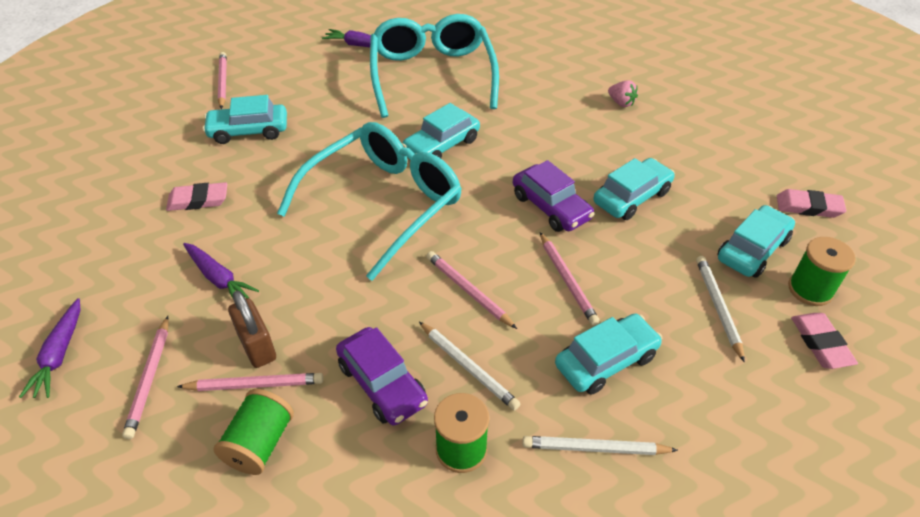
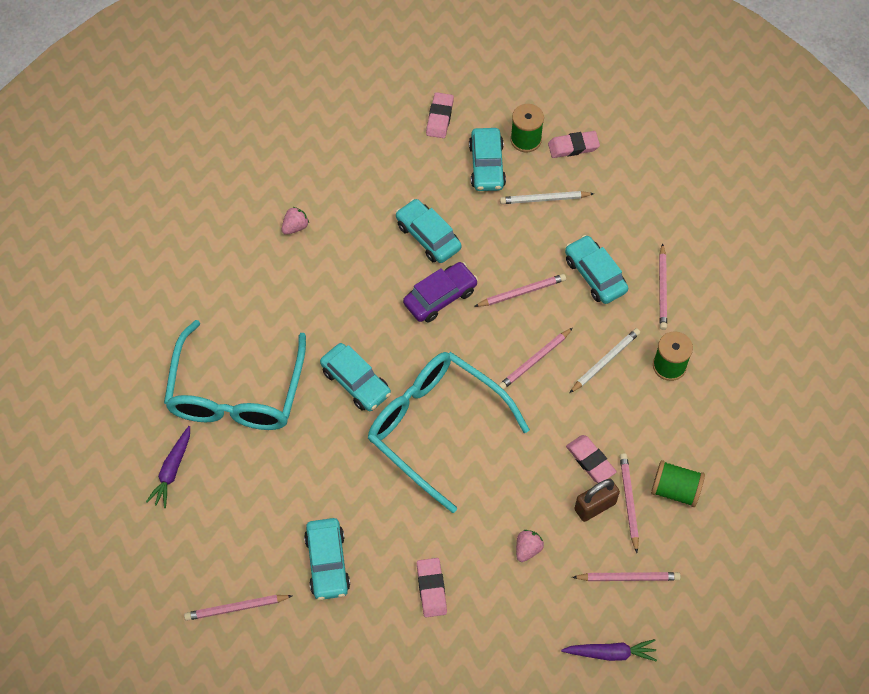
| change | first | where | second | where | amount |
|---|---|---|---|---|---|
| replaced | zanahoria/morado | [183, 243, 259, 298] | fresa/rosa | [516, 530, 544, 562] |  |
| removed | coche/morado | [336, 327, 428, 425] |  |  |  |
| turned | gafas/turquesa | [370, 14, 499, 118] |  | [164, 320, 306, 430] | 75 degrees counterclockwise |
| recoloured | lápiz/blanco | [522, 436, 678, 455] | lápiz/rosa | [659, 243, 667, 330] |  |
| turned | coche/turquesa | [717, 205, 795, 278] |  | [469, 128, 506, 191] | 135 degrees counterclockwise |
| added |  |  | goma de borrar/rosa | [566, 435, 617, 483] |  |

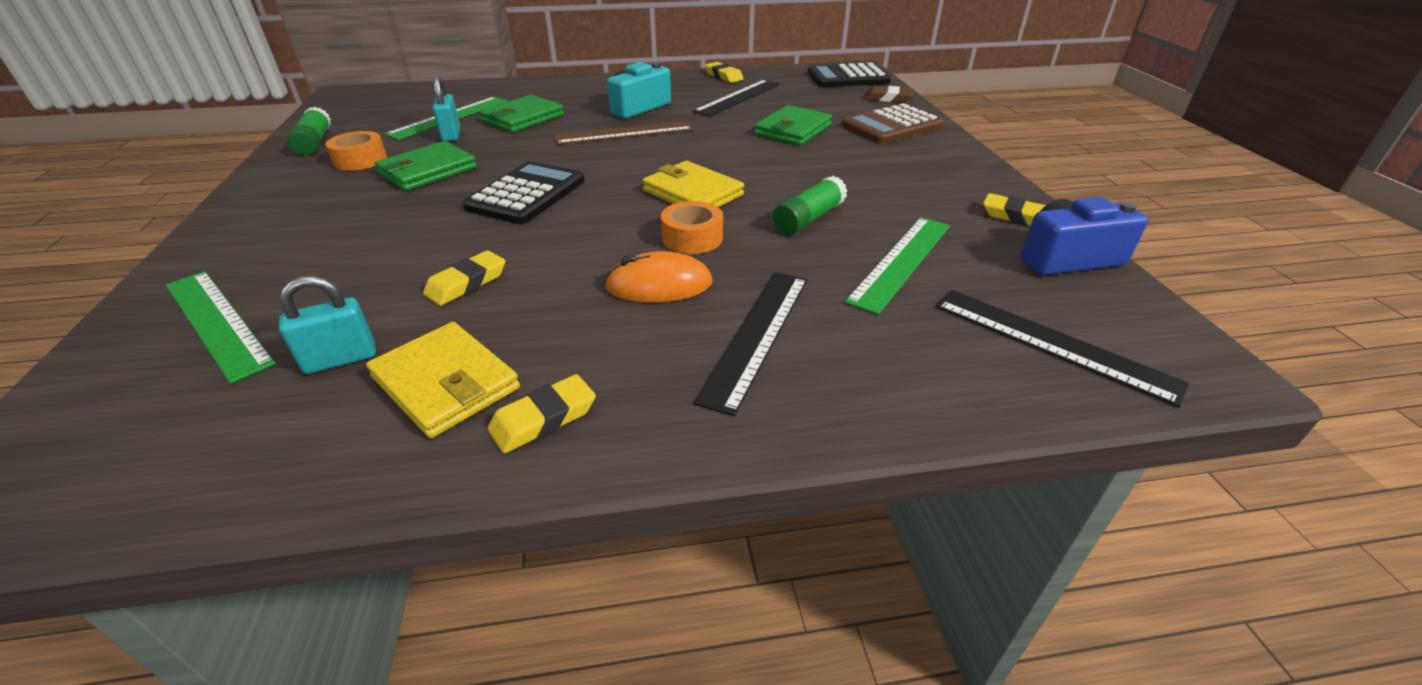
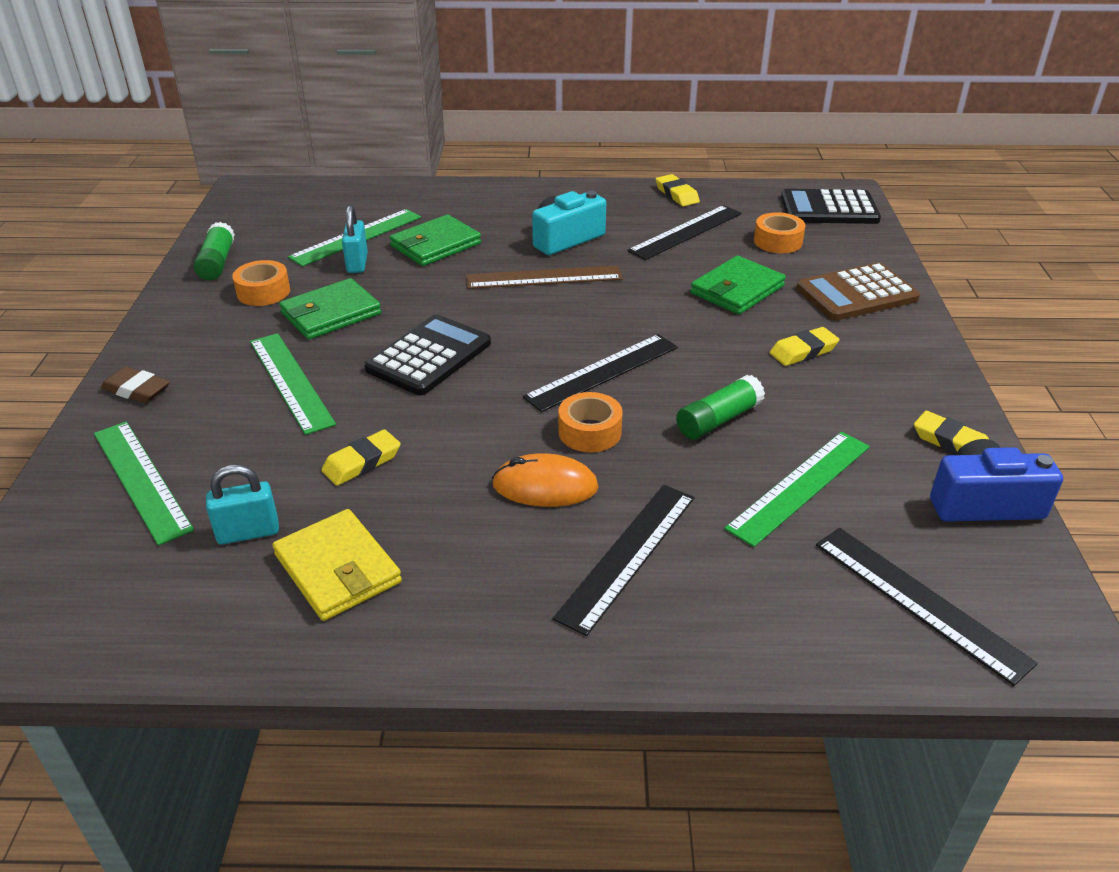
| change | first | where | second | where | amount |
|---|---|---|---|---|---|
| moved | goma de borrar/amarillo | [487, 374, 596, 454] |  | [770, 327, 839, 366] |  |
| replaced | cartera/amarillo | [643, 161, 744, 207] | regla/negro | [523, 334, 678, 412] |  |
| moved | goma de borrar/marrón | [864, 86, 914, 103] |  | [101, 367, 170, 403] |  |
| added |  |  | regla/verde | [250, 333, 336, 435] |  |
| added |  |  | cinta adhesiva/naranja | [754, 212, 805, 253] |  |

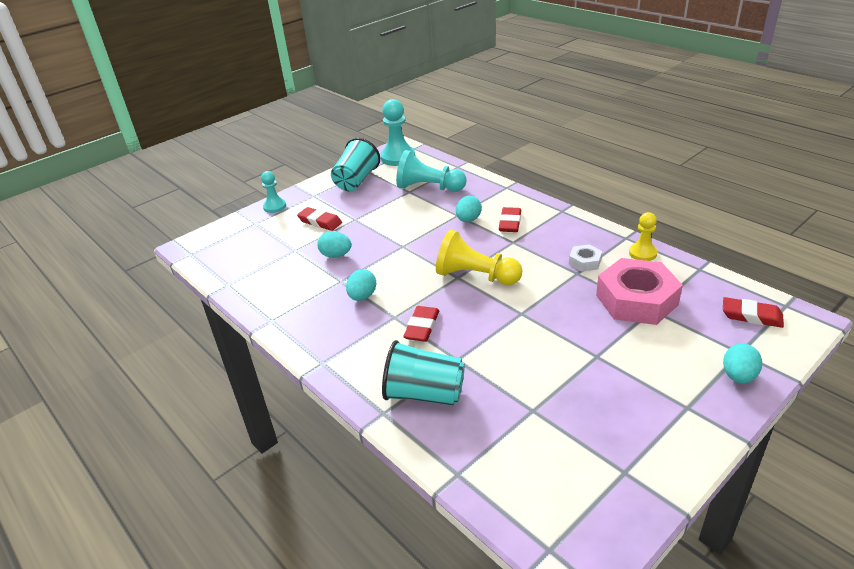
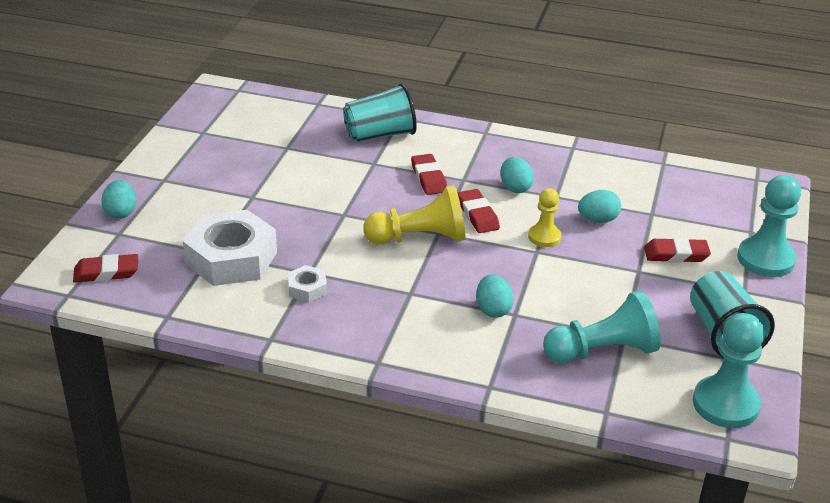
| change | first | where | second | where | amount |
|---|---|---|---|---|---|
| resized | peón/turquesa | [261, 171, 286, 213] |  | [737, 175, 801, 277] | x1.68 |
| moved | goma de borrar/rojo | [499, 207, 521, 232] |  | [458, 189, 500, 233] |  |
| recoloured | tuerca/rosa | [596, 258, 683, 325] | tuerca/blanco | [183, 210, 277, 286] |  |
| moved | peón/amarillo | [629, 212, 657, 261] |  | [528, 188, 562, 247] |  |

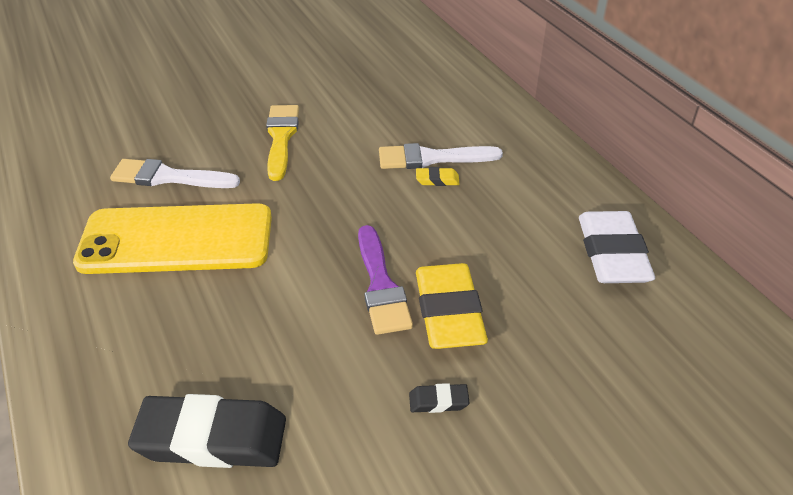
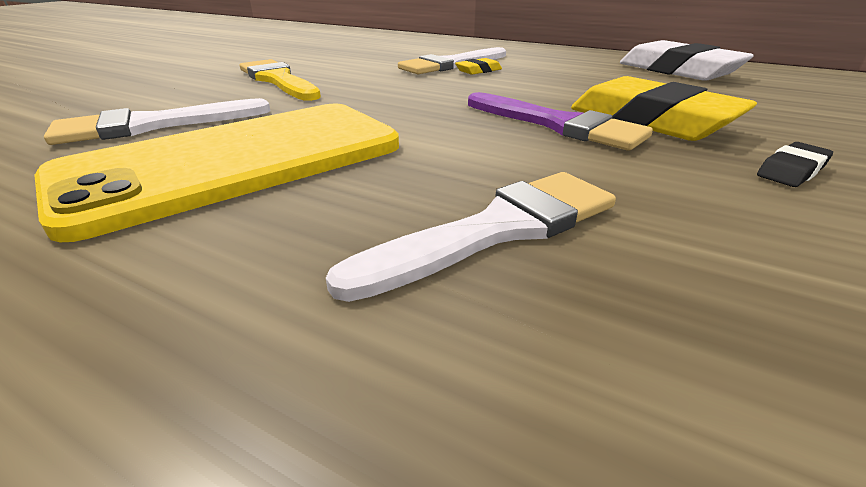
| change | first | where | second | where | amount |
|---|---|---|---|---|---|
| removed | goma de borrar/negro | [128, 394, 286, 468] |  |  |  |
| added |  |  | pincel/blanco | [326, 172, 616, 302] |  |

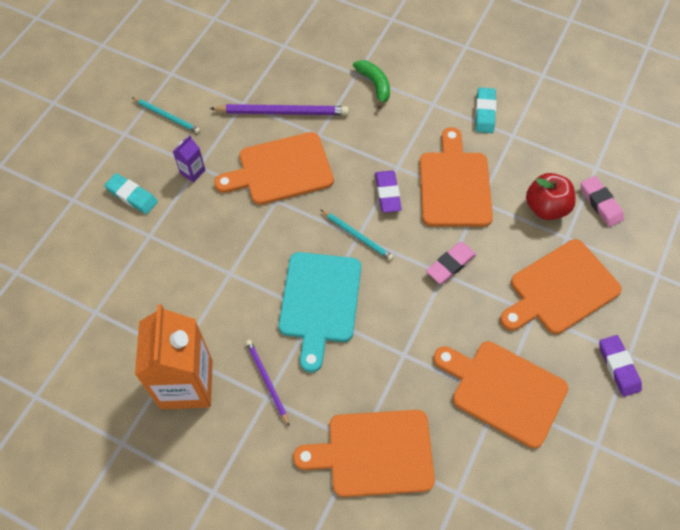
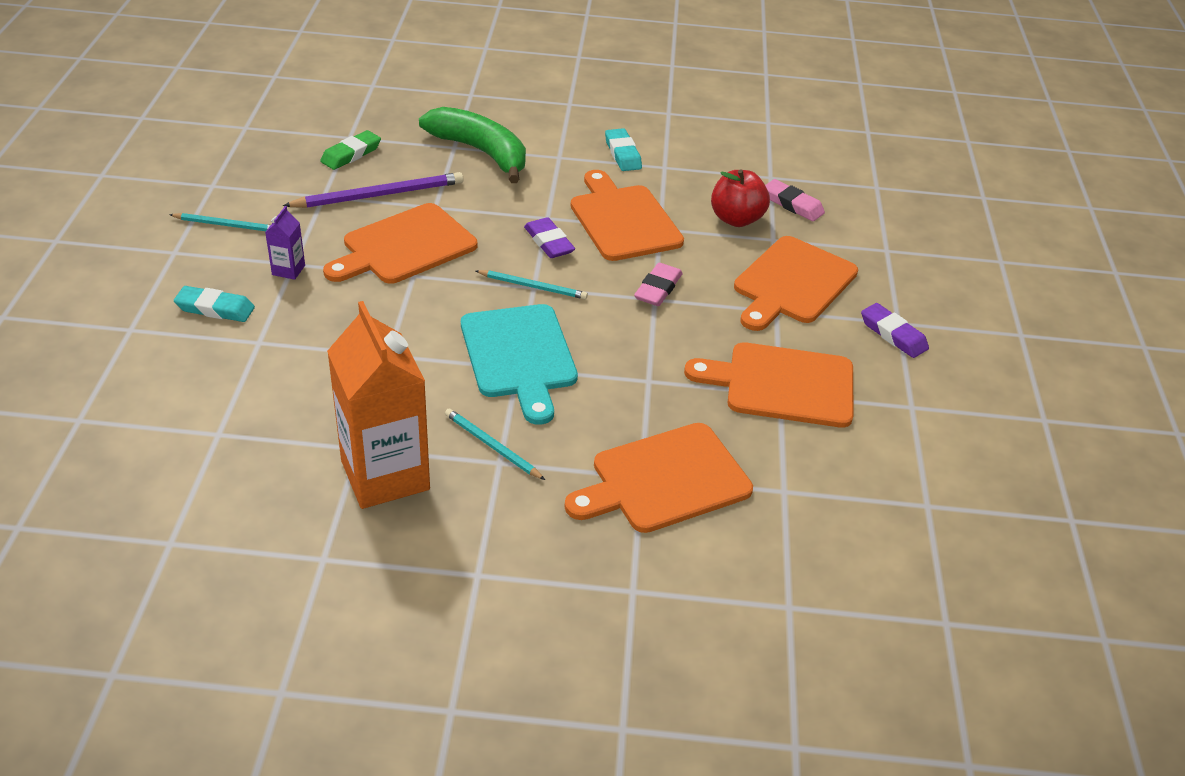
| change | first | where | second | where | amount |
|---|---|---|---|---|---|
| recoloured | lápiz/morado | [246, 340, 290, 427] | lápiz/turquesa | [445, 409, 545, 480] |  |
| resized | plátano/verde | [353, 60, 390, 109] |  | [419, 107, 526, 183] | x1.81 |
| added |  |  | goma de borrar/verde | [320, 130, 381, 170] |  |

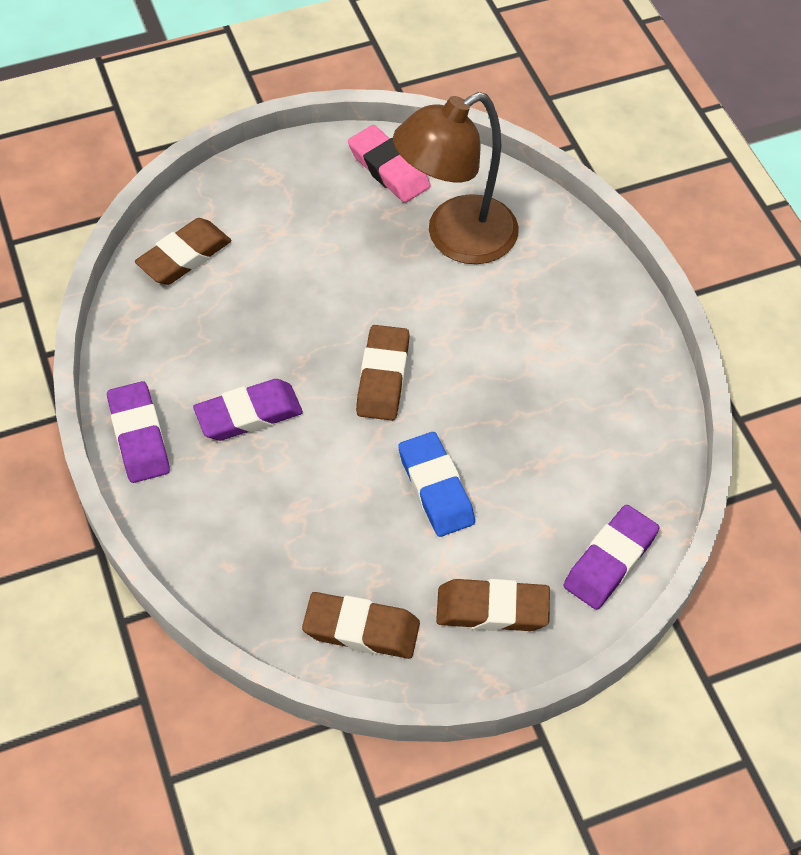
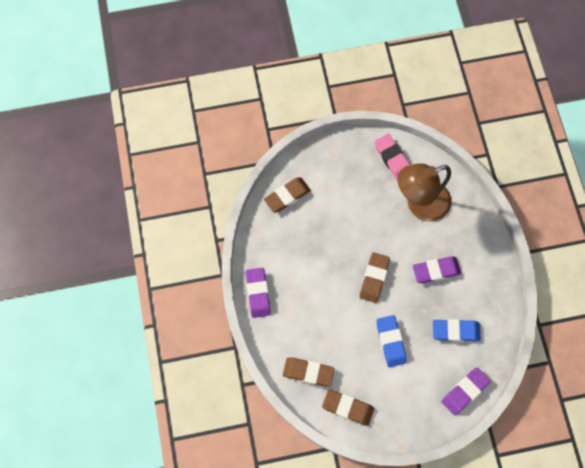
| change | first | where | second | where | amount |
|---|---|---|---|---|---|
| moved | goma de borrar/morado | [193, 379, 303, 441] |  | [413, 256, 461, 283] |  |
| moved | goma de borrar/marrón | [436, 579, 550, 631] |  | [283, 357, 335, 387] |  |
| added |  |  | goma de borrar/azul | [433, 319, 481, 342] |  |

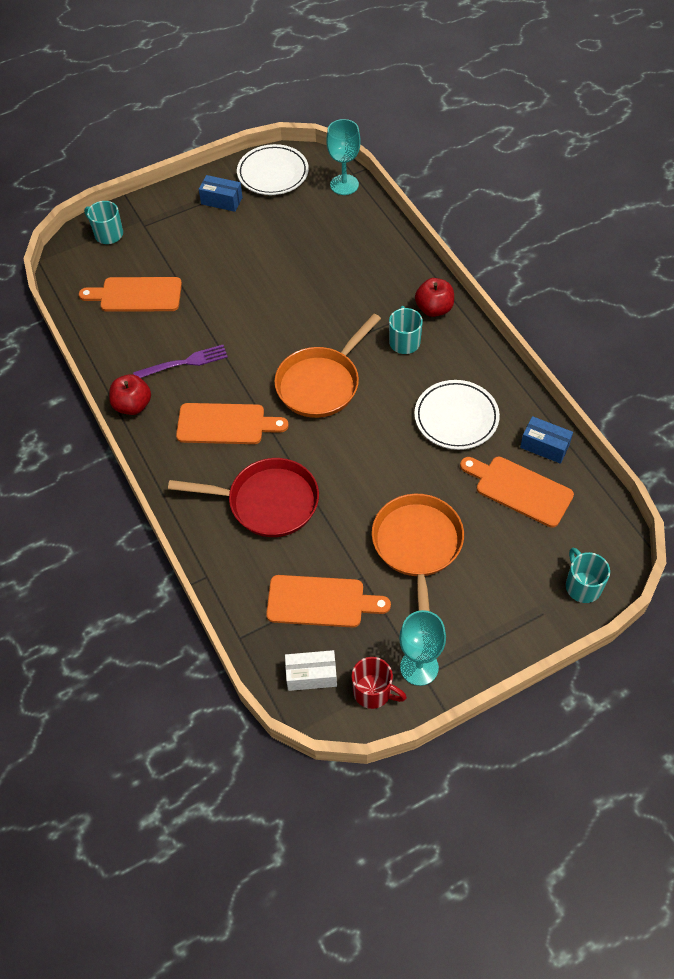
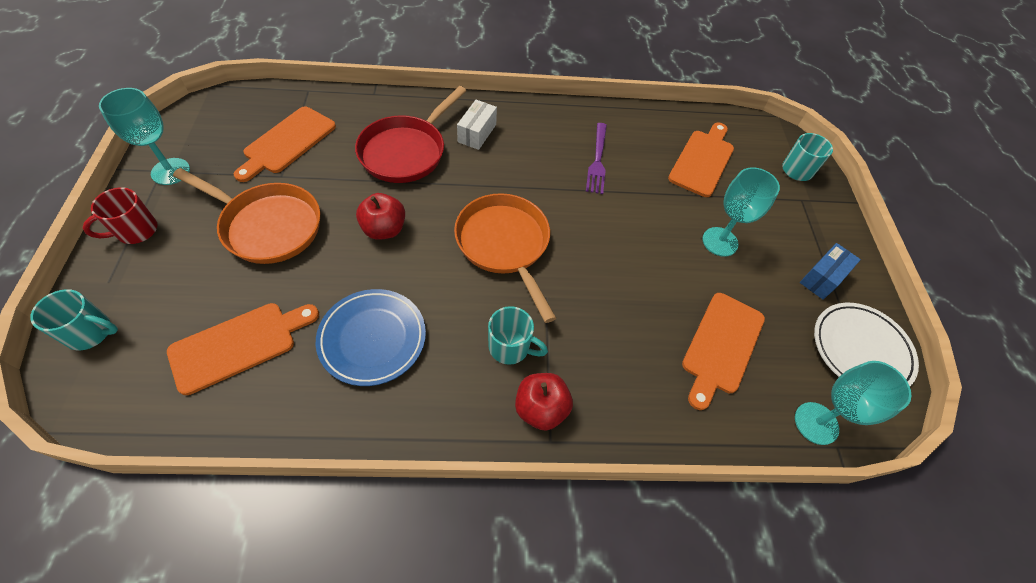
| change | first | where | second | where | amount |
|---|---|---|---|---|---|
| moved | manzana/rojo | [109, 374, 151, 415] |  | [356, 193, 405, 240] |  |
| moved | tabla de cortar/naranja | [176, 403, 289, 444] |  | [682, 293, 765, 410] |  |
| moved | caja/blanco | [285, 650, 337, 691] |  | [457, 100, 497, 150] |  |
| moved | taza/rojo | [352, 657, 407, 709] |  | [83, 187, 157, 244] |  |
| recoloured | plato/blanco | [414, 380, 500, 450] | plato/azul | [316, 289, 426, 386] |  |
| removed | caja/azul | [520, 416, 573, 464] |  |  |  |
| added |  |  | copa/turquesa | [703, 167, 780, 257] |  |

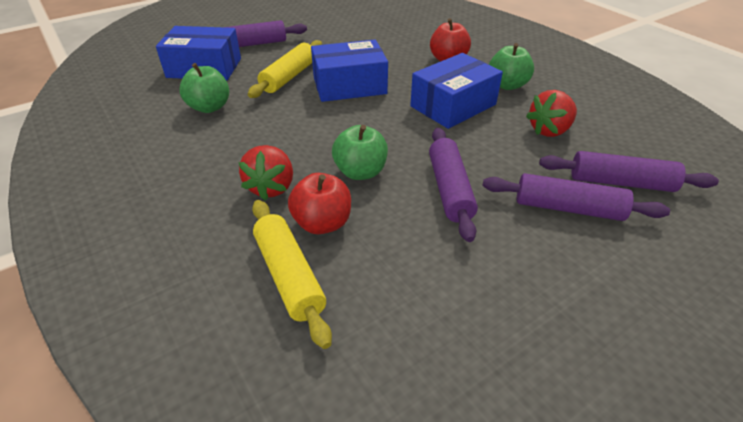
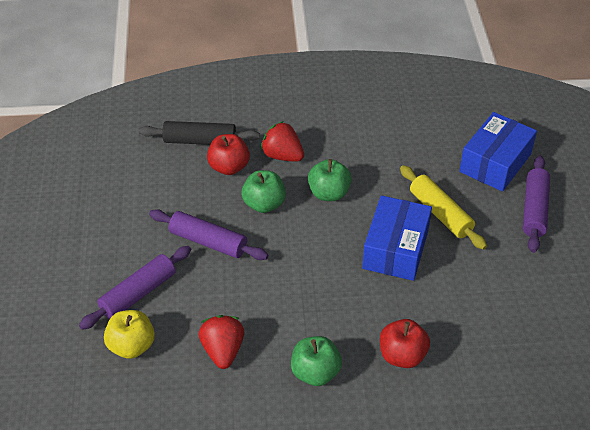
| change | first | where | second | where | amount |
|---|---|---|---|---|---|
| moved | manzana/verde | [180, 63, 229, 113] |  | [308, 159, 352, 201] |  |
| recoloured | rodillo/amarillo | [252, 200, 332, 349] | rodillo/negro | [139, 121, 260, 145] |  |
| removed | caja/azul | [410, 53, 503, 129] |  |  |  |
| replaced | rodillo/morado | [539, 151, 719, 192] | manzana/amarillo | [104, 310, 155, 359] |  |

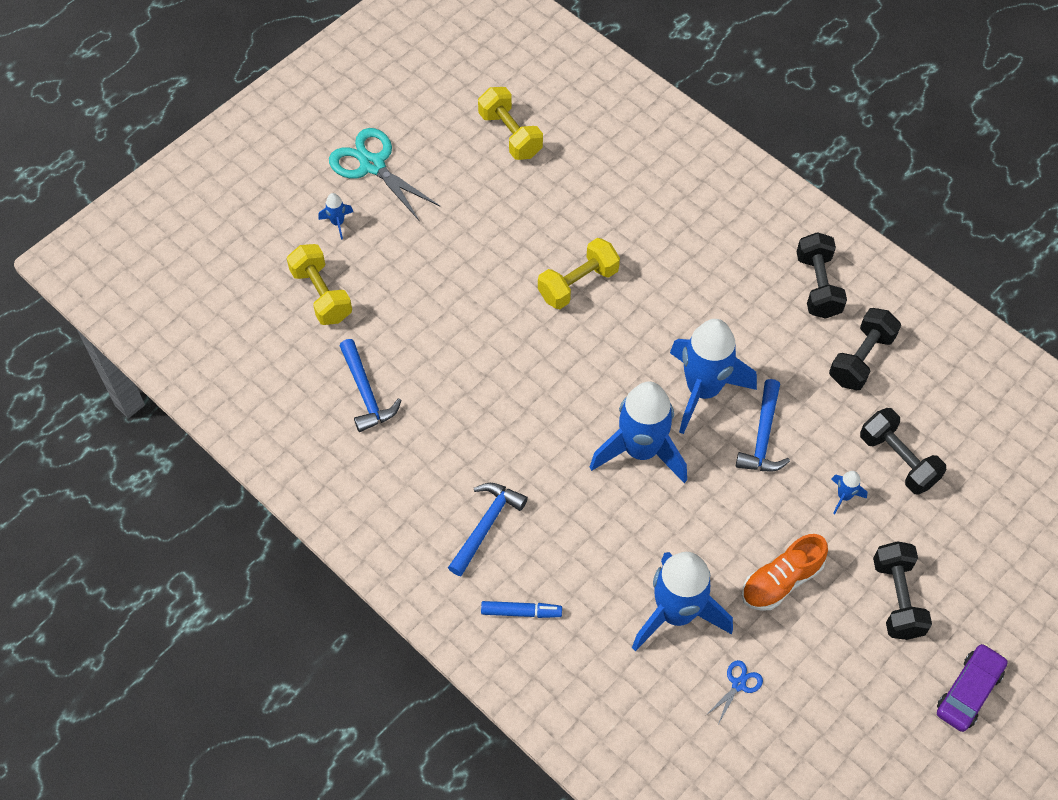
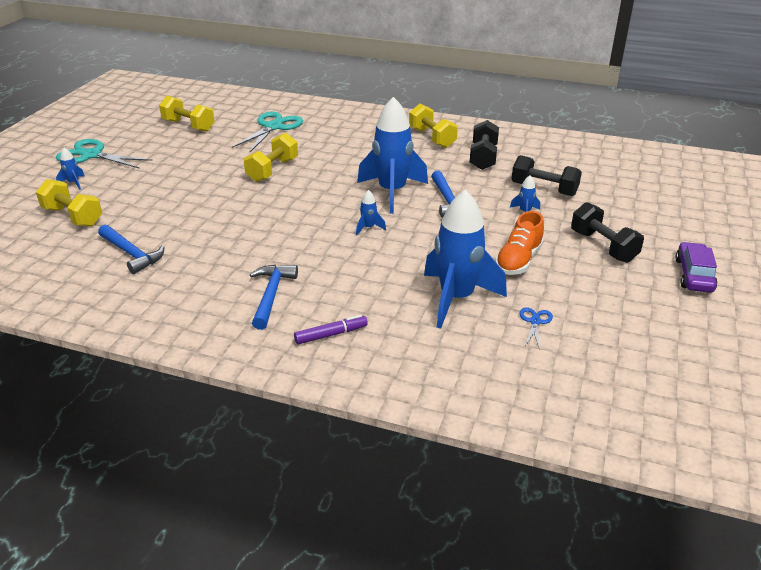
| change | first | where | second | where | amount |
|---|---|---|---|---|---|
| recoloured | rotulador/azul | [481, 601, 562, 618] | rotulador/morado | [294, 315, 368, 344] |  |
| resized | cohete/azul | [590, 381, 687, 483] |  | [356, 190, 386, 235] | x0.40 |
| recoloured | mancuerna/negro | [797, 232, 847, 319] | mancuerna/amarillo | [409, 104, 458, 148] |  |
| added |  |  | tijeras/turquesa | [232, 112, 303, 153] |  |

